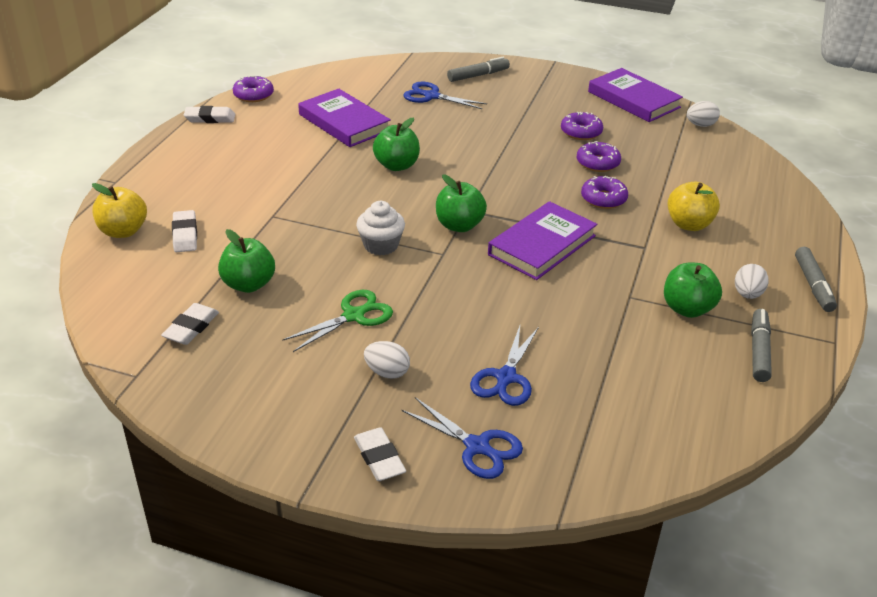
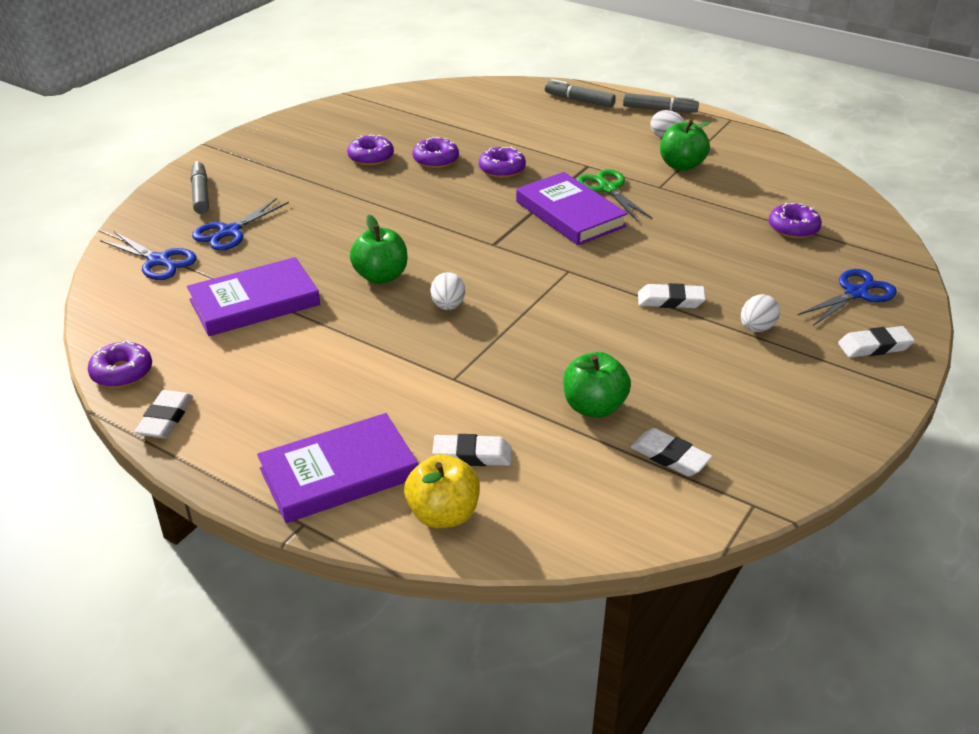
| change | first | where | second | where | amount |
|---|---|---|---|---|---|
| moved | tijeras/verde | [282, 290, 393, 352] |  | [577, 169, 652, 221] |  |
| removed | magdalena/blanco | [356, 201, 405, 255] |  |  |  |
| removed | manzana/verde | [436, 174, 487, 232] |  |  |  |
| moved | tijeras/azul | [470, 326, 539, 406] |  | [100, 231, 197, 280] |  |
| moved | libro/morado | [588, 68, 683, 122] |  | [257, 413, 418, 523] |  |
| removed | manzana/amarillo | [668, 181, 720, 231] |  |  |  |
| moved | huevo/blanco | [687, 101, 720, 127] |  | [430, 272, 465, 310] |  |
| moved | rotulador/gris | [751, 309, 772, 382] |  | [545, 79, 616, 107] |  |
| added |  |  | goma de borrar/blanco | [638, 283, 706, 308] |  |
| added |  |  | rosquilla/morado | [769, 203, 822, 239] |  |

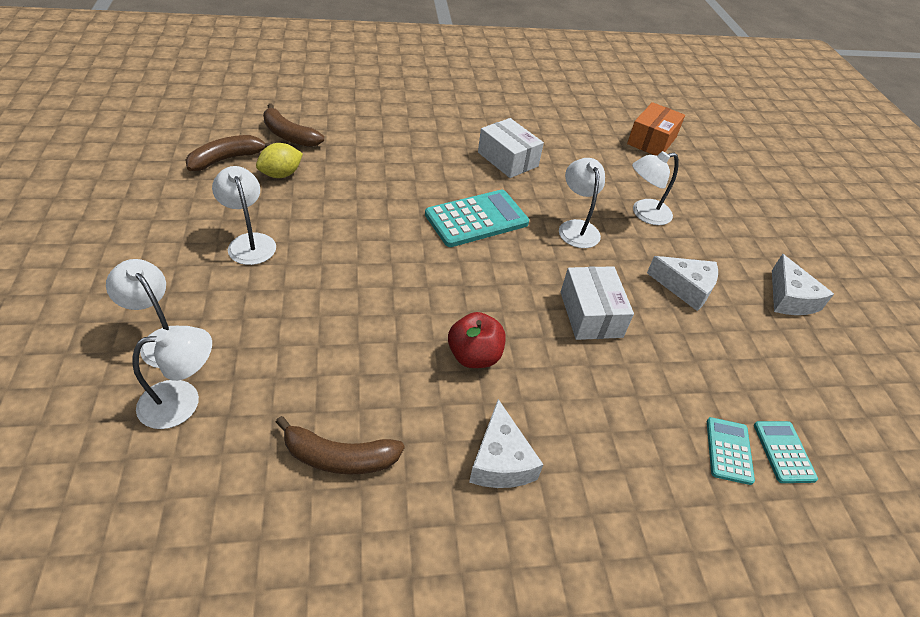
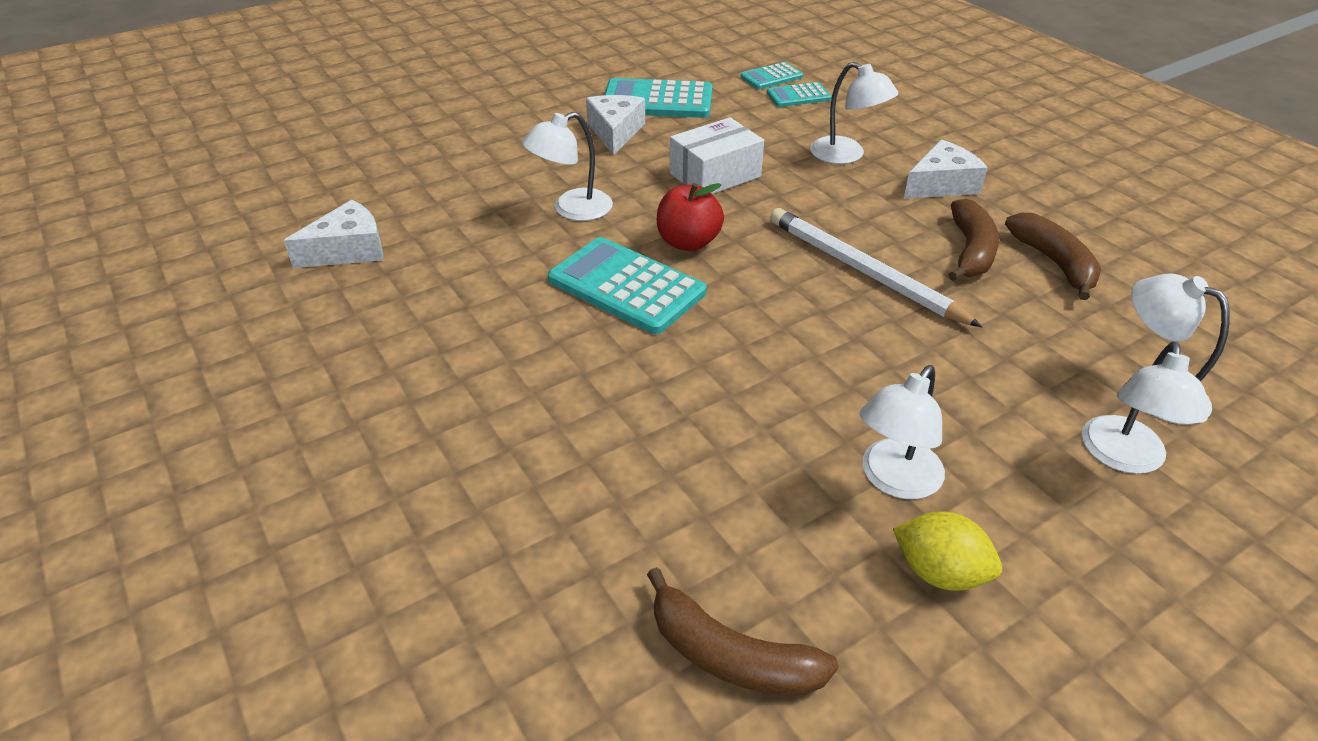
| change | first | where | second | where | amount |
|---|---|---|---|---|---|
| moved | limón/amarillo | [256, 143, 303, 178] |  | [893, 511, 1002, 591] |  |
| moved | plátano/marrón | [263, 103, 324, 147] |  | [948, 199, 999, 281] |  |
| moved | manzana/rojo | [448, 312, 506, 368] |  | [657, 183, 724, 251] |  |
| removed | caja/blanco | [478, 118, 544, 178] |  |  |  |
| removed | caja/naranja | [627, 102, 685, 156] |  |  |  |
| moved | lámpara/blanco | [632, 151, 679, 225] |  | [810, 62, 898, 164] |  |
| moved | queso/blanco | [772, 254, 834, 315] |  | [284, 200, 383, 268] |  |
| added |  |  | calculadora/turquesa | [604, 78, 712, 118] |  |
| added |  |  | lápiz/blanco | [770, 208, 982, 327] |  |

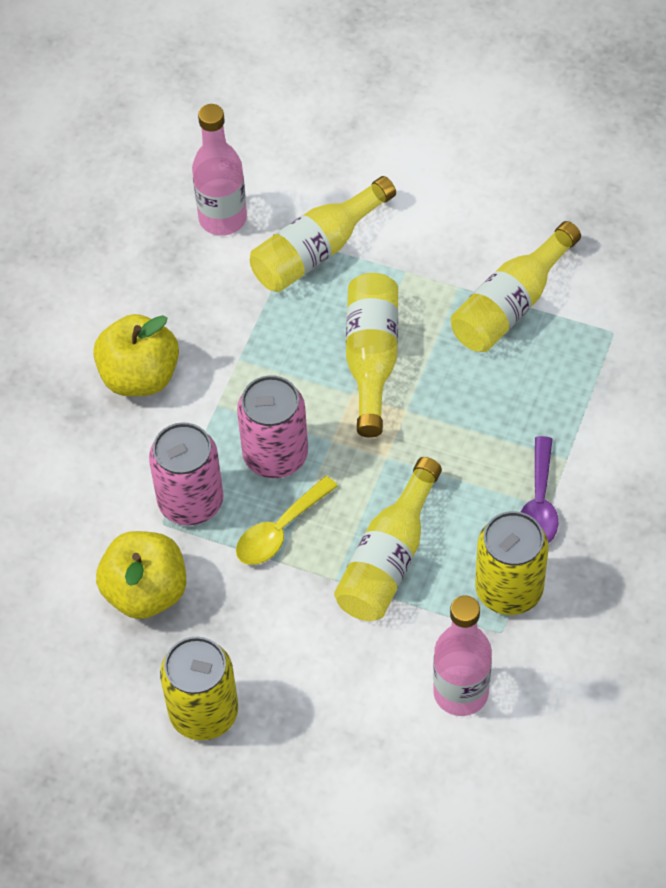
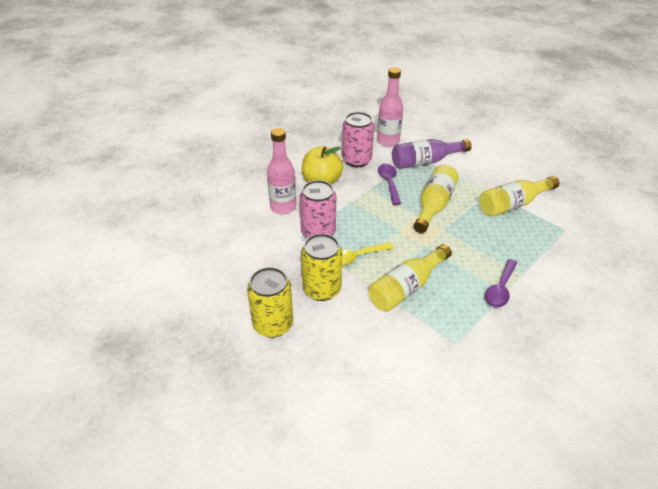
| change | first | where | second | where | amount |
|---|---|---|---|---|---|
| removed | manzana/amarillo | [96, 531, 186, 619] |  |  |  |
| moved | lata/rosa | [237, 375, 308, 478] |  | [342, 112, 374, 167] |  |
| recoloured | botella/amarillo | [250, 176, 396, 292] | botella/morado | [392, 139, 472, 169] |  |
| moved | botella/rosa | [433, 596, 492, 716] |  | [267, 128, 296, 214] |  |
| moved | lata/amarillo | [475, 511, 549, 615] |  | [301, 234, 342, 301] |  |
| added |  |  | cuchara/morado | [378, 164, 401, 205] |  |

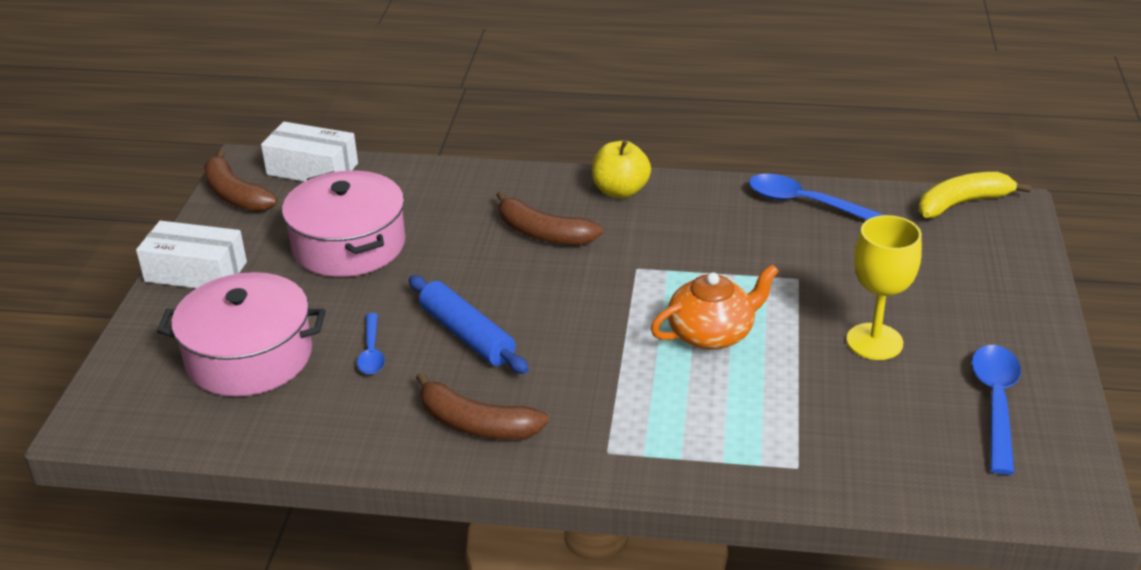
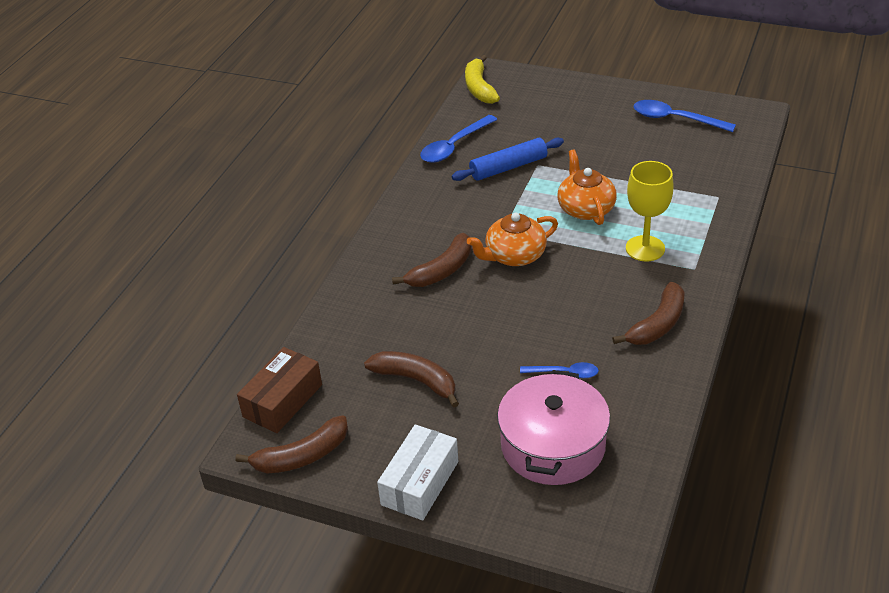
| change | first | where | second | where | amount |
|---|---|---|---|---|---|
| recoloured | caja/blanco | [261, 122, 358, 182] | caja/marrón | [237, 347, 322, 433] |  |
| replaced | olla/rosa | [282, 170, 405, 277] | plátano/marrón | [364, 351, 459, 408] |  |
| moved | rodillo/azul | [409, 275, 529, 374] |  | [452, 138, 564, 181] |  |
| removed | manzana/amarillo | [592, 140, 651, 199] |  |  |  |
| moved | copa/amarillo | [846, 215, 922, 360] |  | [626, 161, 674, 262] |  |
| added |  |  | tetera/naranja | [467, 213, 558, 266] |  |

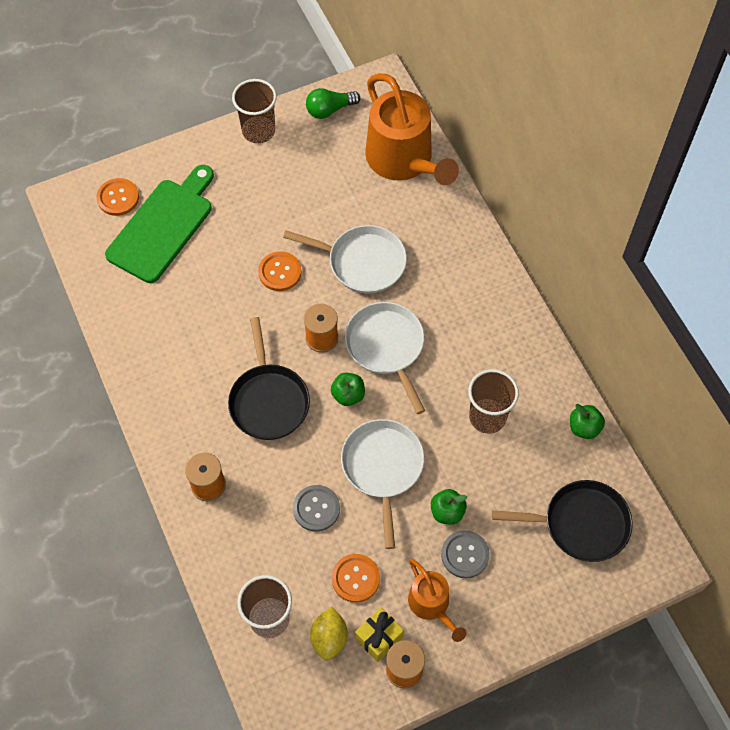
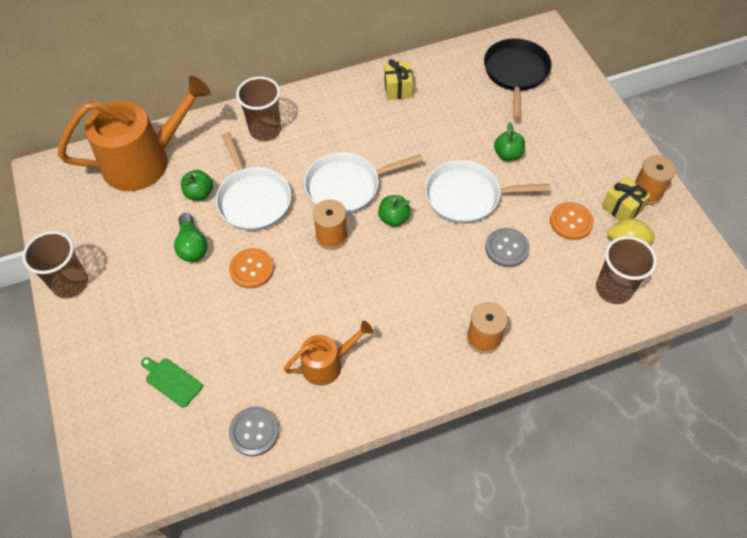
| change | first | where | second | where | amount |
|---|---|---|---|---|---|
| removed | botón/naranja | [96, 178, 139, 216] |  |  |  |
| resized | tabla de cortar/verde | [105, 165, 214, 283] |  | [141, 357, 203, 408] | x0.43 |
| removed | sartén/negro | [228, 317, 310, 440] |  |  |  |
| turned | sartén/blanco | [283, 225, 407, 294] |  | [216, 132, 291, 231] | 135 degrees clockwise |
| moved | bombilla/verde | [306, 88, 360, 119] |  | [174, 213, 208, 262] |  |
| moved | regadera/naranja | [408, 559, 467, 642] |  | [284, 321, 373, 386] |  |
| moved | botón/gris | [441, 530, 490, 579] |  | [229, 406, 279, 457] |  |
| moved | vaso/marrón | [468, 369, 519, 434] |  | [236, 76, 281, 141] |  |
| moved | manzana/verde | [570, 404, 605, 439] |  | [181, 170, 213, 200] |  |
| added |  |  | regalo/amarillo | [384, 59, 413, 100] |  |

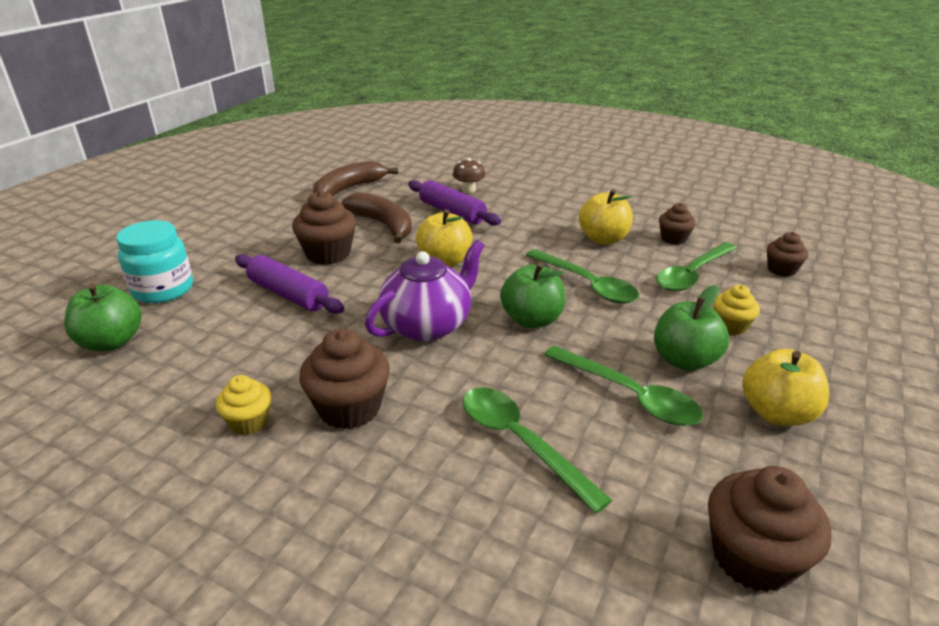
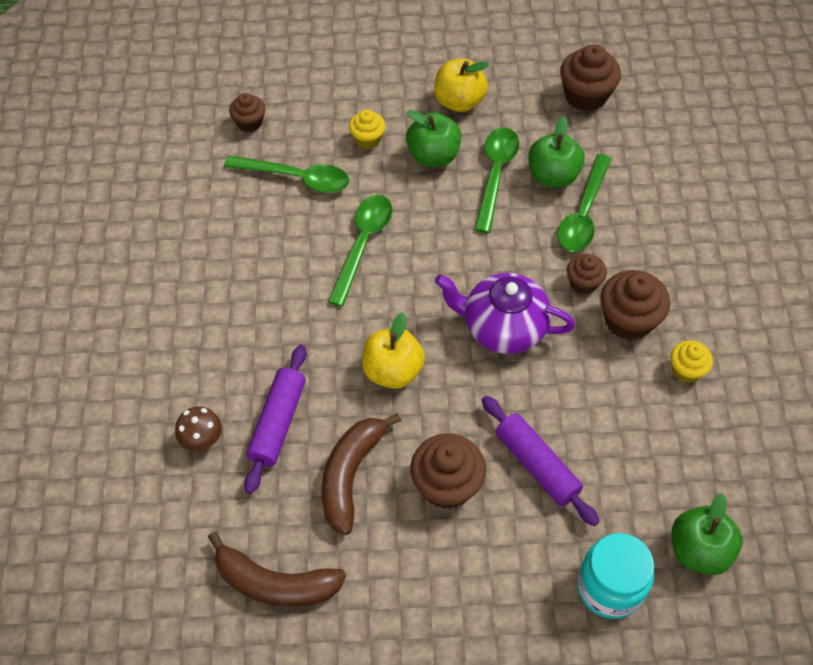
| change | first | where | second | where | amount |
|---|---|---|---|---|---|
| turned | rodillo/morado | [235, 254, 344, 314] |  | [482, 396, 599, 526] | 45 degrees counterclockwise |
| moved | manzana/verde | [500, 263, 565, 328] |  | [528, 116, 585, 188] |  |
| removed | manzana/amarillo | [579, 189, 633, 244] |  |  |  |
| moved | magdalena/marrón | [659, 203, 696, 245] |  | [567, 254, 607, 295] |  |

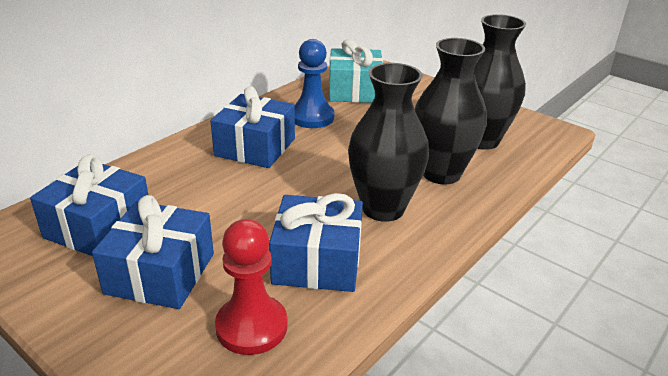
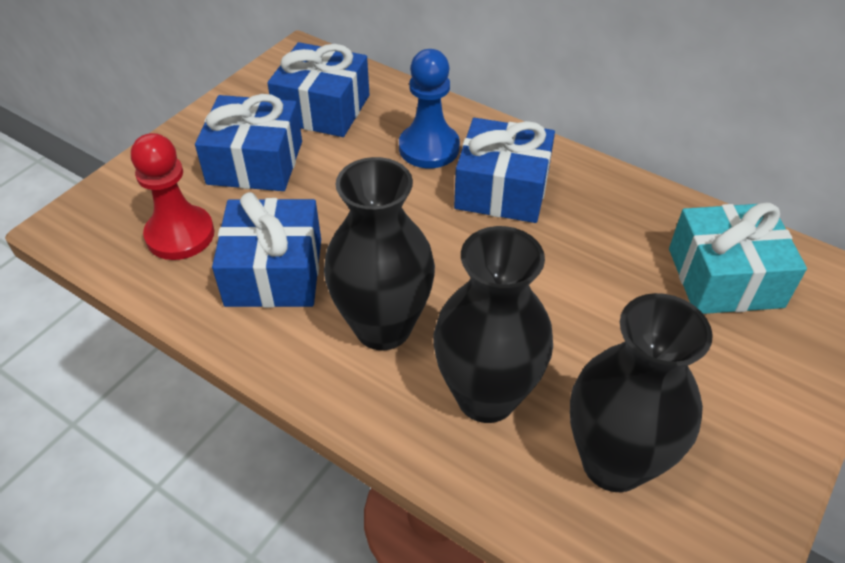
| change | first | where | second | where | amount |
|---|---|---|---|---|---|
| moved | peón/azul | [295, 39, 335, 128] |  | [399, 49, 460, 168] |  |

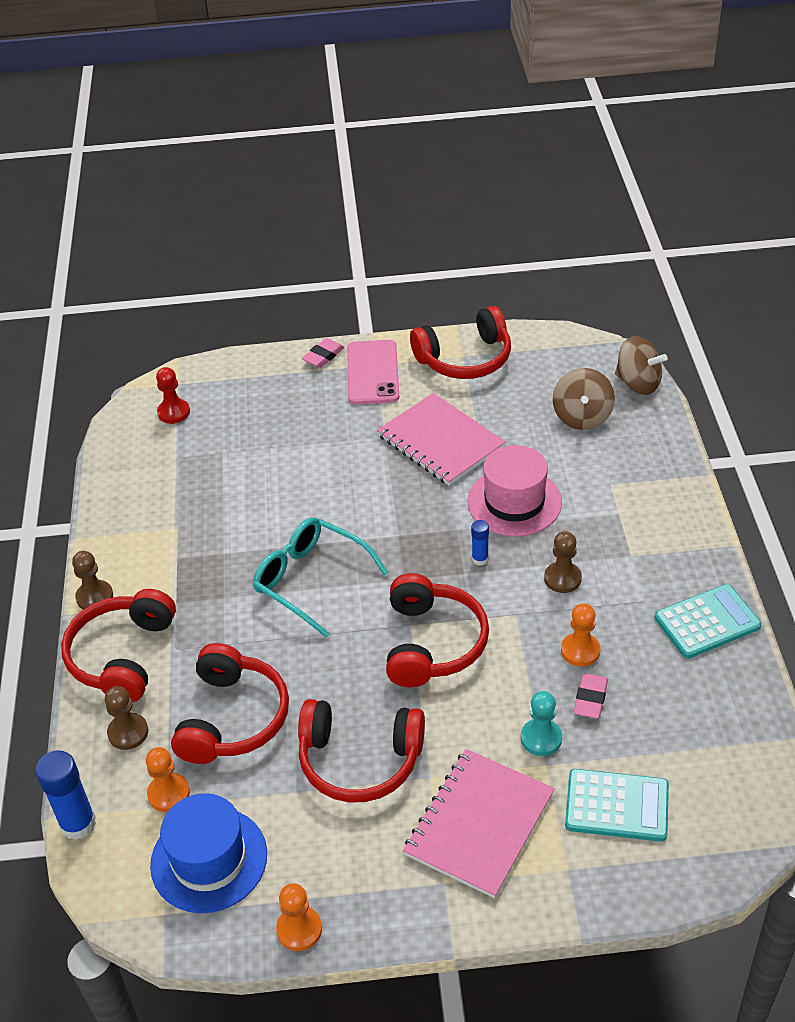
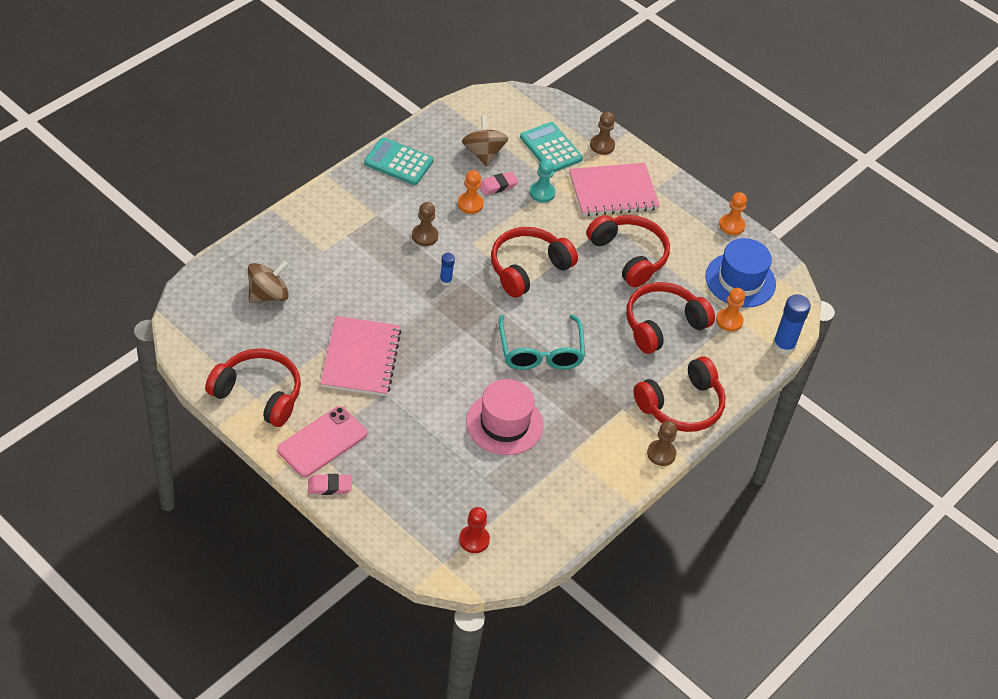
| change | first | where | second | where | amount |
|---|---|---|---|---|---|
| moved | peón/marrón | [105, 686, 148, 750] |  | [590, 112, 615, 155] |  |
| moved | sombrero/rosa | [467, 445, 562, 536] |  | [466, 379, 543, 455] |  |
| moved | peonza/marrón | [615, 336, 668, 395] |  | [462, 115, 508, 167] |  |

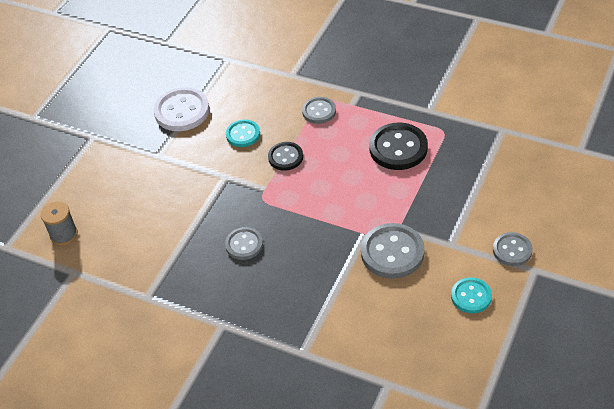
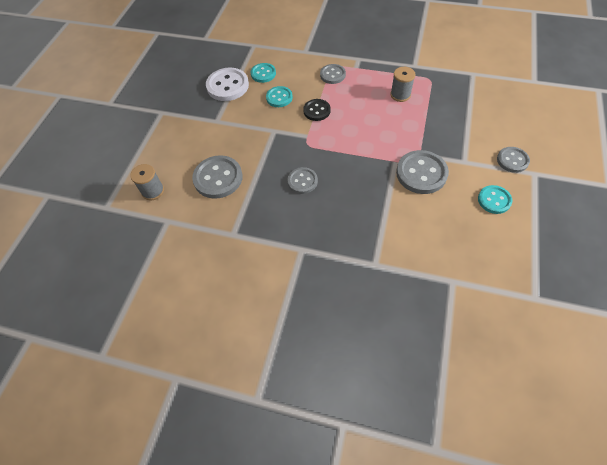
| change | first | where | second | where | amount |
|---|---|---|---|---|---|
| replaced | botón/negro | [369, 123, 428, 170] | carrete/gris | [390, 67, 415, 102] |  |
| added |  |  | botón/gris | [192, 155, 243, 199] |  |
| added |  |  | botón/turquesa | [251, 63, 276, 83] |  |

